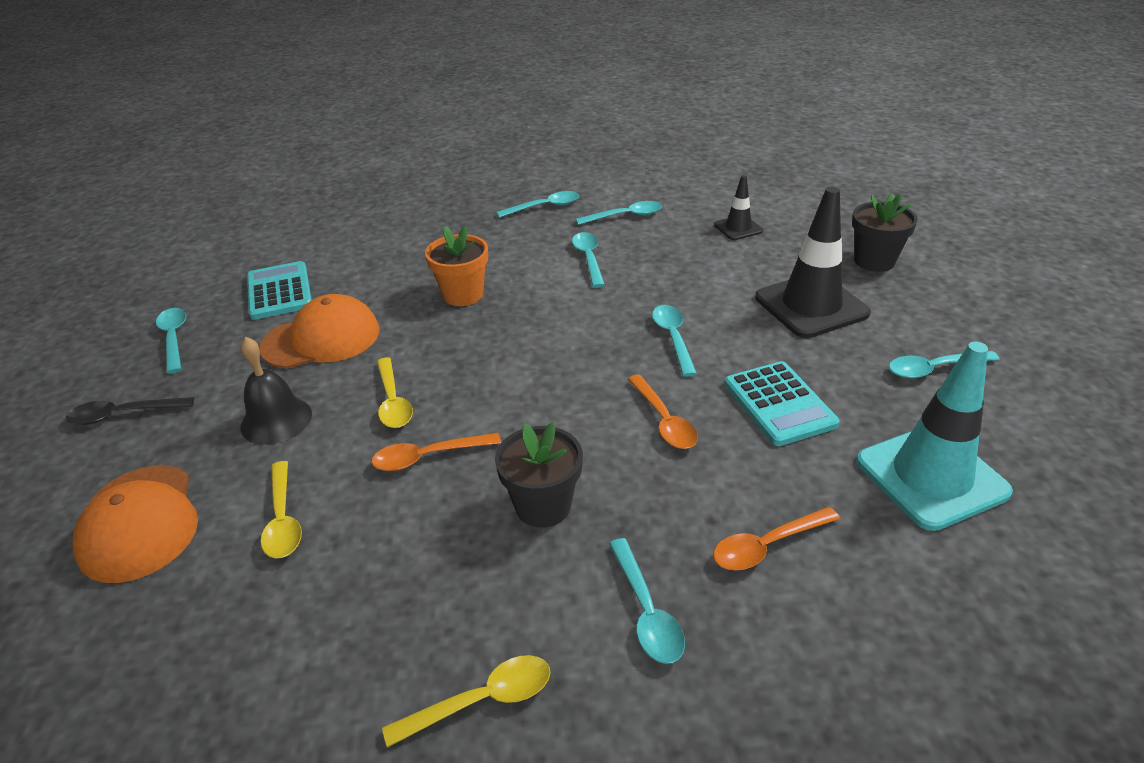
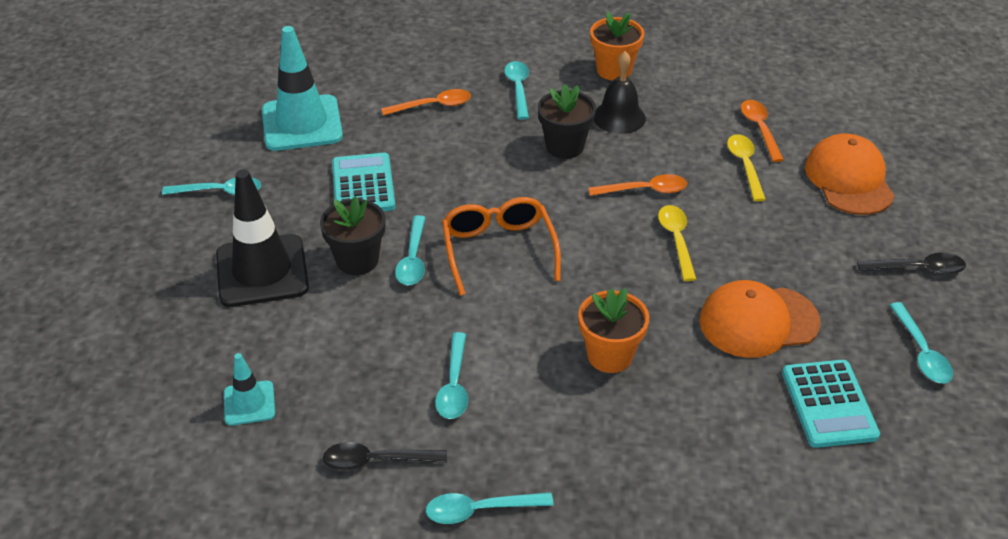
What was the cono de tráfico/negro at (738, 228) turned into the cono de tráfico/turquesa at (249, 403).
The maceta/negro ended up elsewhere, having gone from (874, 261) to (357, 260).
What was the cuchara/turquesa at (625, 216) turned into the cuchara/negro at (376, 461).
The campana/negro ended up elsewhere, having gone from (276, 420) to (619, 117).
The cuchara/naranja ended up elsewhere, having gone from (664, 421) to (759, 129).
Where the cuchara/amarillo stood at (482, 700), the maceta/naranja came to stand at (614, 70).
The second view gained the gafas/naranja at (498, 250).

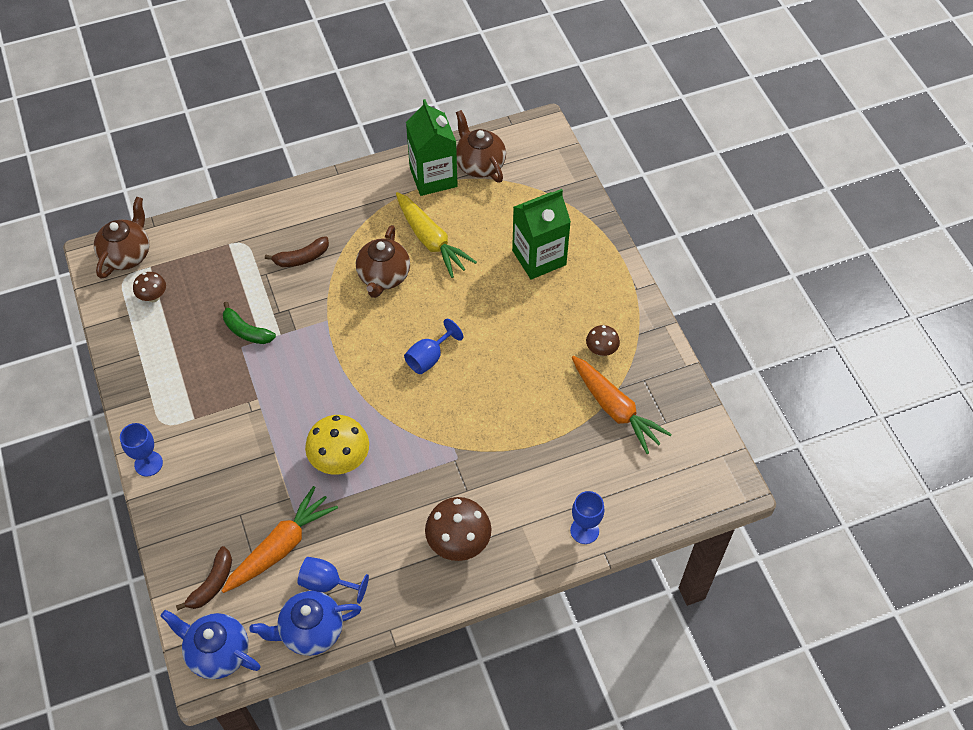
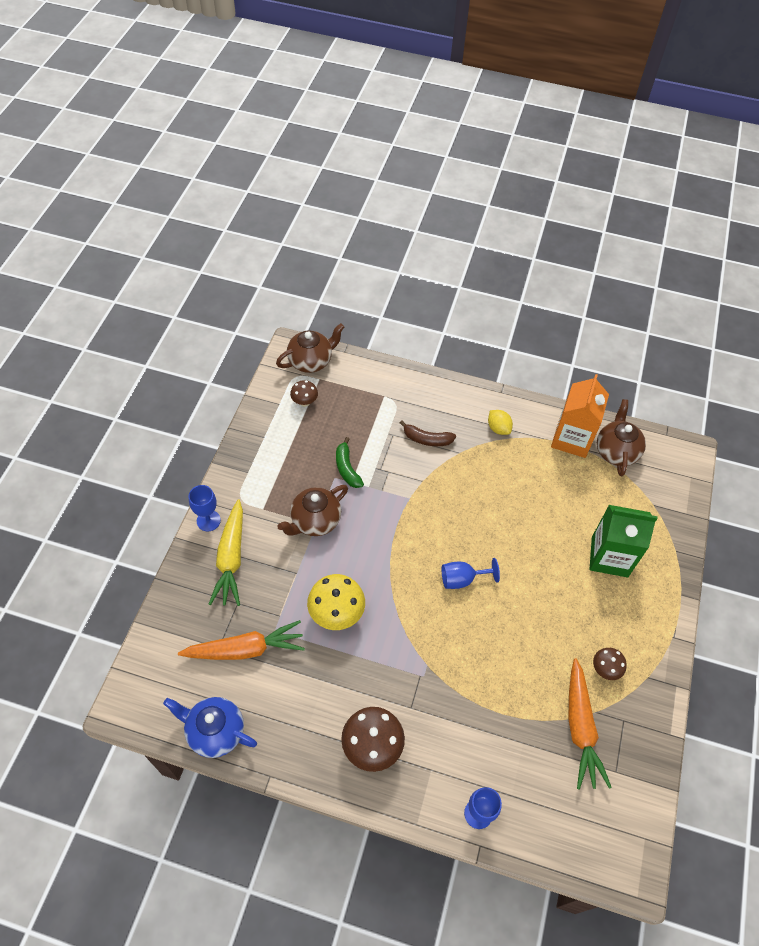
What was the cartón de leche/verde at (433, 177) turned into the cartón de leche/naranja at (572, 439).
The zanahoria/amarillo ended up elsewhere, having gone from (431, 240) to (231, 558).
The tetera/marrón ended up elsewhere, having gone from (383, 276) to (315, 521).
The second view lost the plátano/marrón at (212, 584).
The second view lost the copa/azul at (327, 583).
The second view lost the tetera/azul at (217, 652).
The second view gained the limón/amarillo at (498, 428).

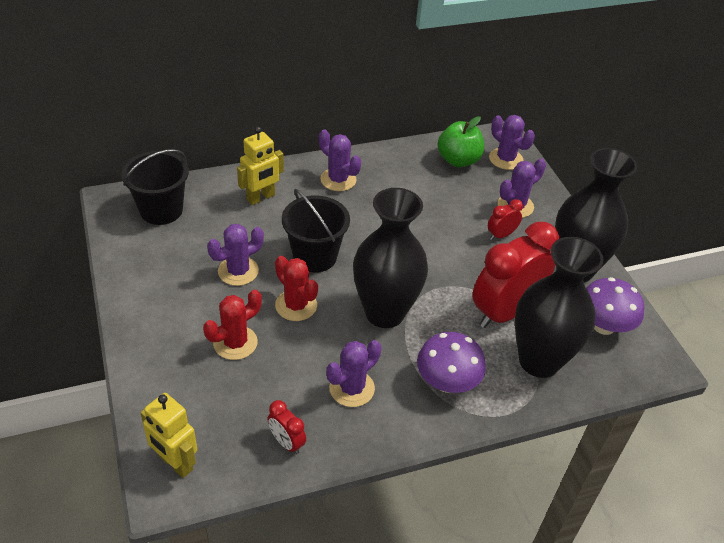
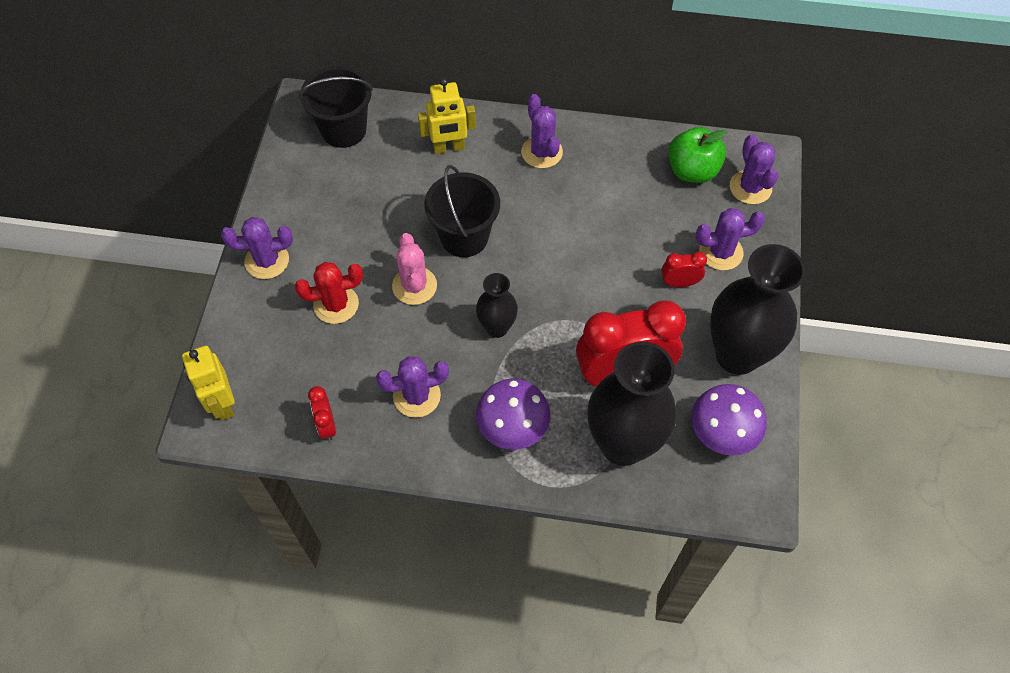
The size of the florero/negro at (384, 313) changed by a factor of 0.52.
The cactus/morado ended up elsewhere, having gone from (238, 271) to (267, 261).
What was the cactus/rojo at (296, 305) turned into the cactus/rosa at (414, 286).

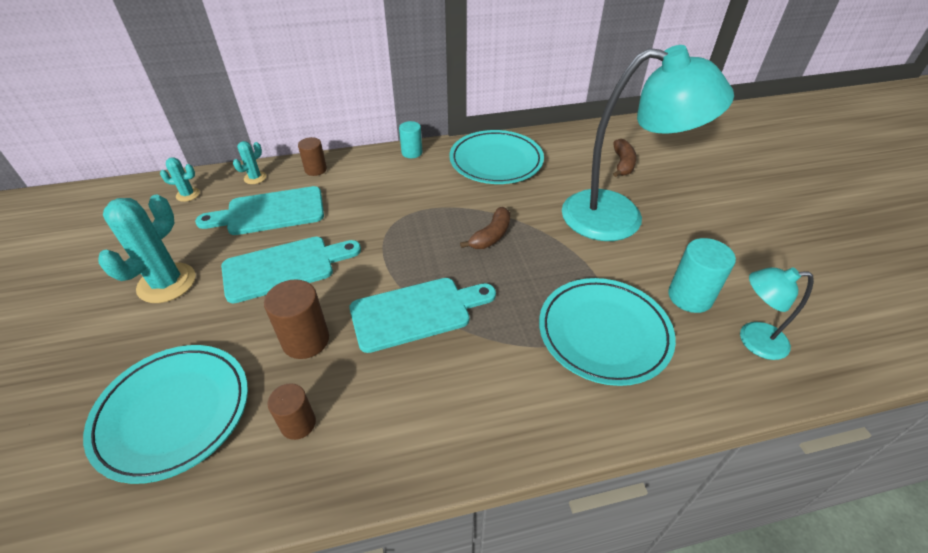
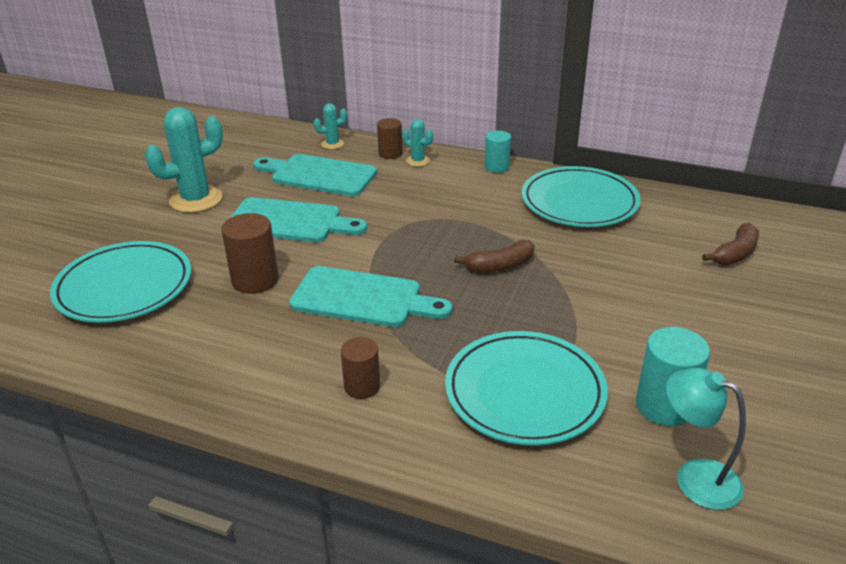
The second view lost the lámpara/turquesa at (619, 217).
The cactus/turquesa ended up elsewhere, having gone from (188, 194) to (418, 161).
The cilindro/marrón ended up elsewhere, having gone from (298, 424) to (362, 386).

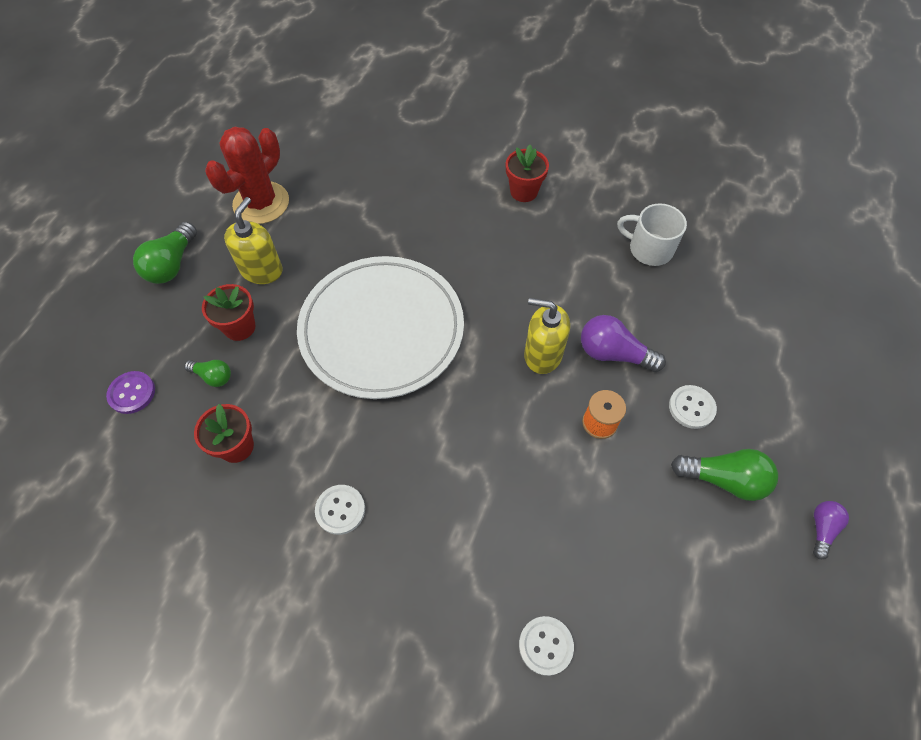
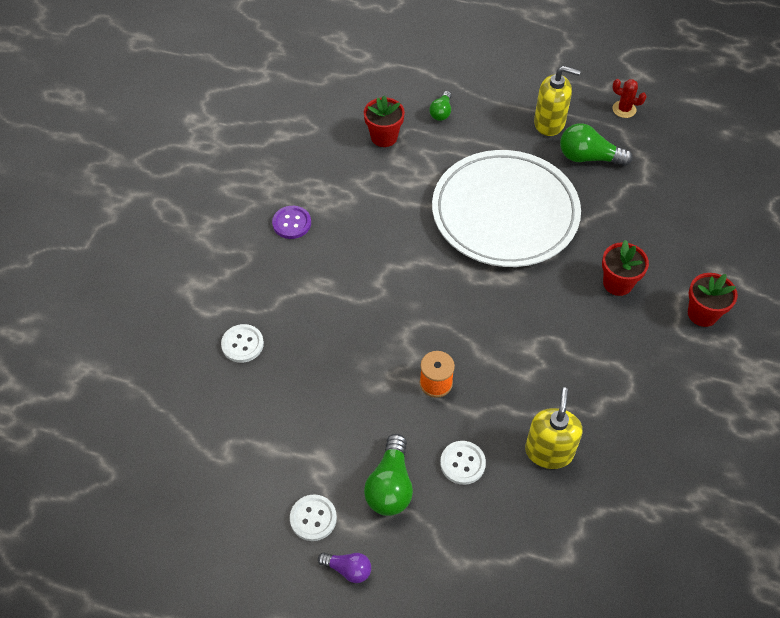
The size of the cactus/rojo at (261, 203) changed by a factor of 0.46.
The second view lost the taza/blanco at (649, 249).
The bombilla/verde ended up elsewhere, having gone from (172, 264) to (588, 157).
The maceta/rojo ended up elsewhere, having gone from (239, 327) to (617, 283).
The dispensador de jabón/amarillo ended up elsewhere, having gone from (542, 354) to (549, 451).
The second view lost the bombilla/morado at (613, 353).
The botón/morado ended up elsewhere, having gone from (132, 393) to (292, 223).
The botón/blanco ended up elsewhere, having gone from (340, 510) to (313, 518).

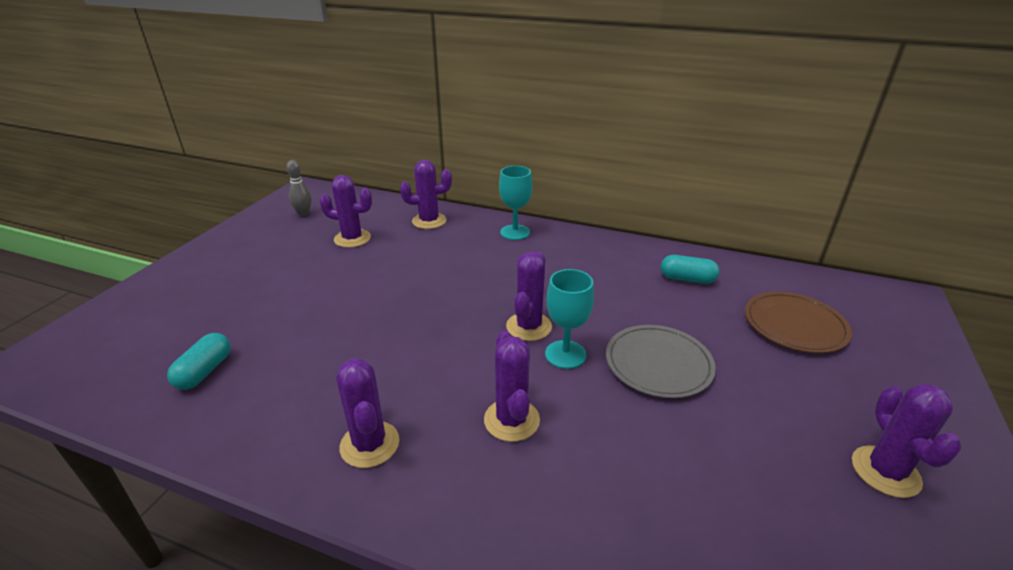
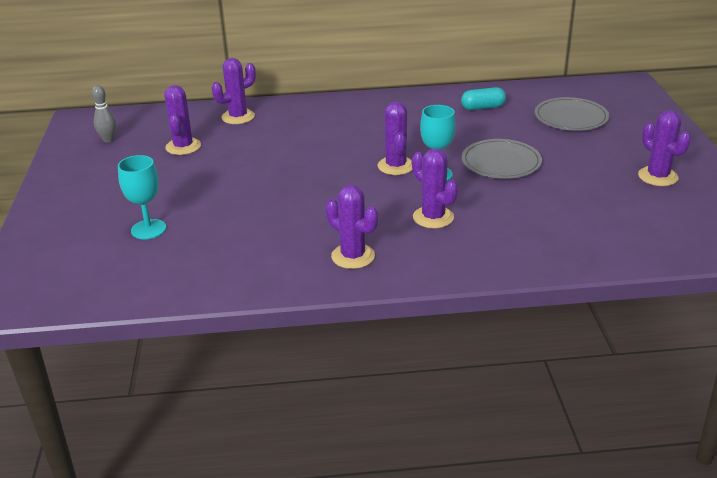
The copa/turquesa ended up elsewhere, having gone from (515, 232) to (148, 229).
The cactus/morado at (352, 239) ended up facing another way, 75 degrees counterclockwise from before.
What was the plato/marrón at (794, 325) turned into the plato/gris at (571, 117).
The second view lost the cápsula/turquesa at (205, 371).

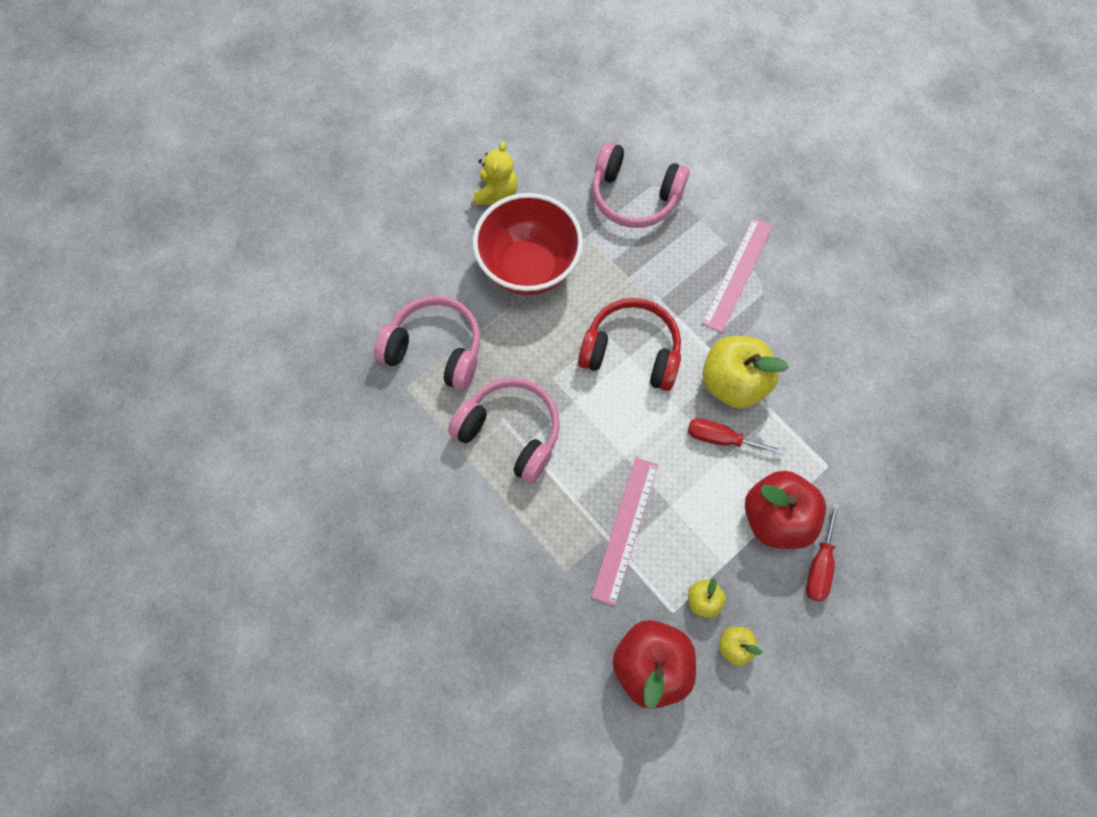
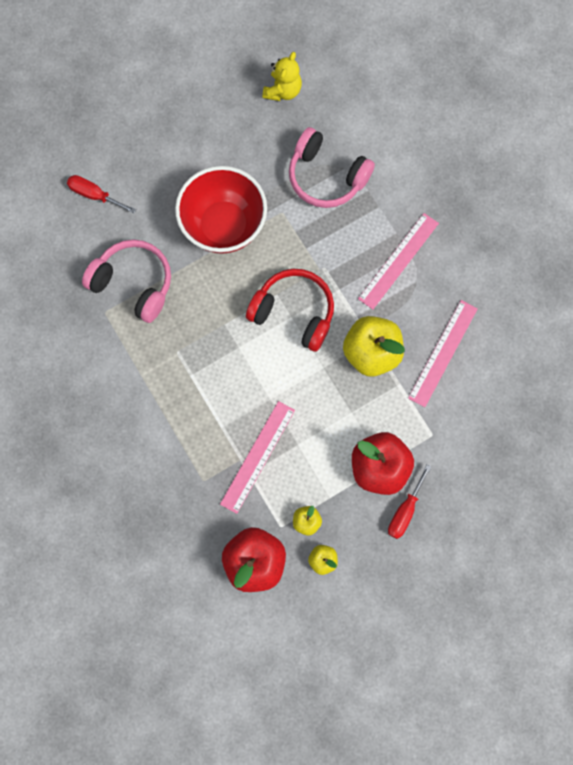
The osito/amarillo ended up elsewhere, having gone from (496, 193) to (283, 90).
The second view lost the auriculares/rosa at (510, 432).
The destornillador/rojo ended up elsewhere, having gone from (721, 438) to (94, 195).
The second view gained the regla/rosa at (442, 353).

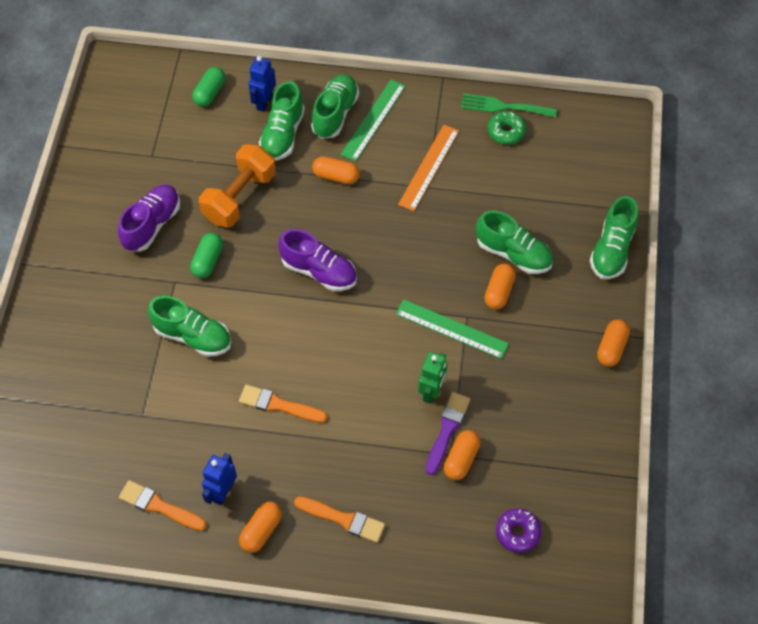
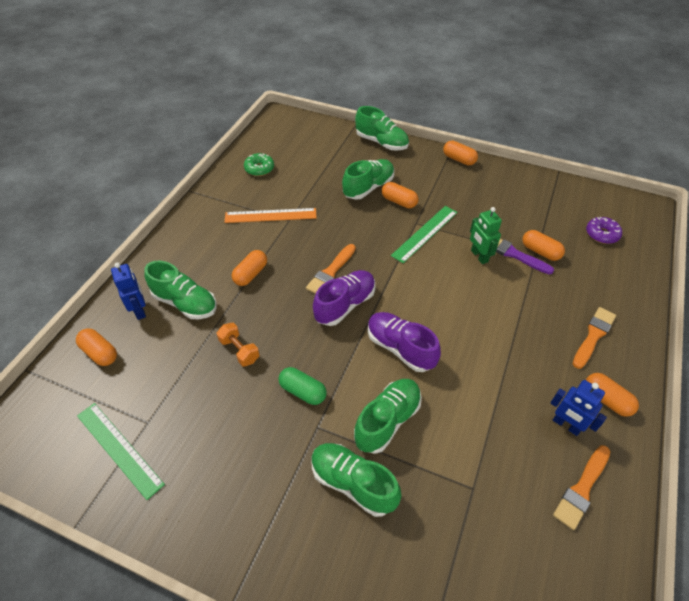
The robot/azul at (264, 102) ended up facing another way, 150 degrees counterclockwise from before.
What was the cápsula/verde at (210, 93) turned into the cápsula/naranja at (100, 353).
The zapato/verde ended up elsewhere, having gone from (335, 114) to (353, 483).
The regla/verde ended up elsewhere, having gone from (373, 120) to (119, 448).
The second view lost the tenedor/verde at (503, 107).
The regla/naranja at (429, 167) ended up facing another way, 45 degrees counterclockwise from before.
The size of the mancuerna/naranja at (239, 197) changed by a factor of 0.54.
The zapato/morado ended up elsewhere, having gone from (152, 225) to (400, 348).
The robot/verde at (431, 391) ended up facing another way, 150 degrees counterclockwise from before.
The pincel/naranja ended up elsewhere, having gone from (279, 405) to (331, 272).

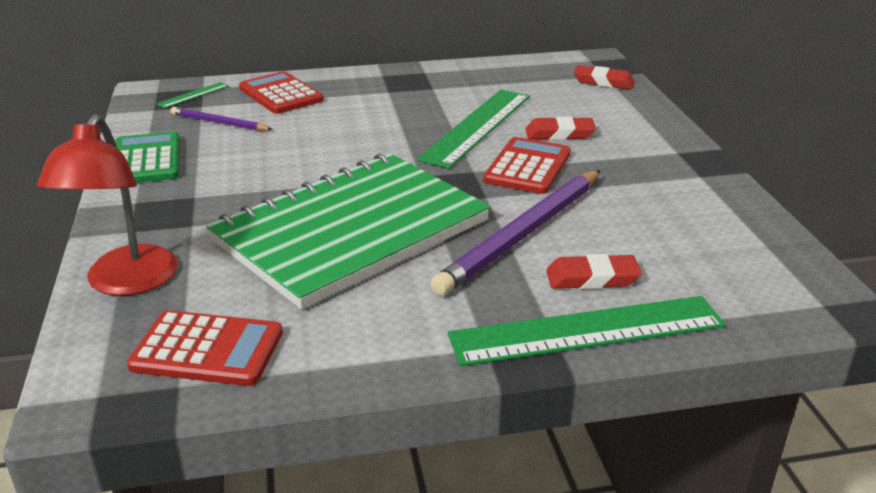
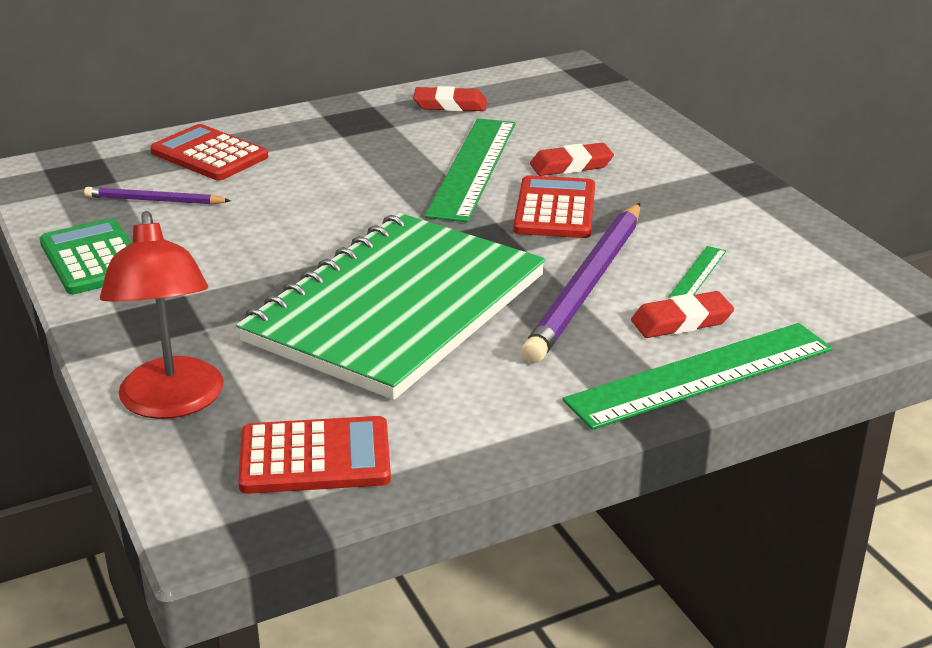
The goma de borrar/rojo ended up elsewhere, having gone from (603, 82) to (450, 105).
The regla/verde ended up elsewhere, having gone from (193, 95) to (698, 274).

